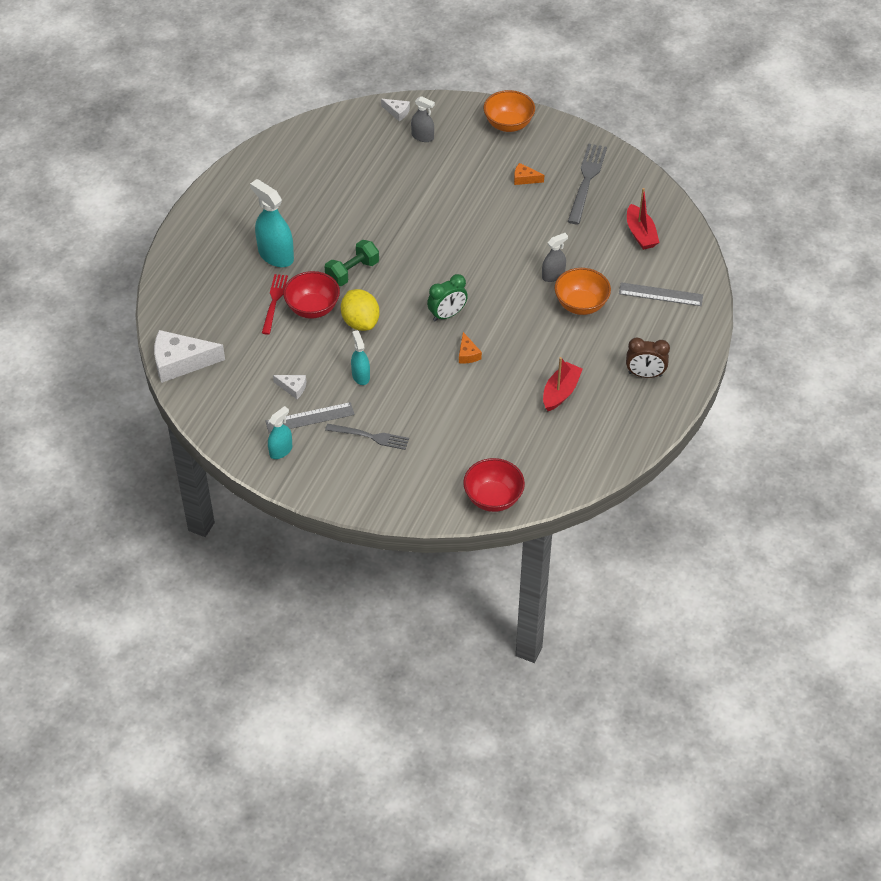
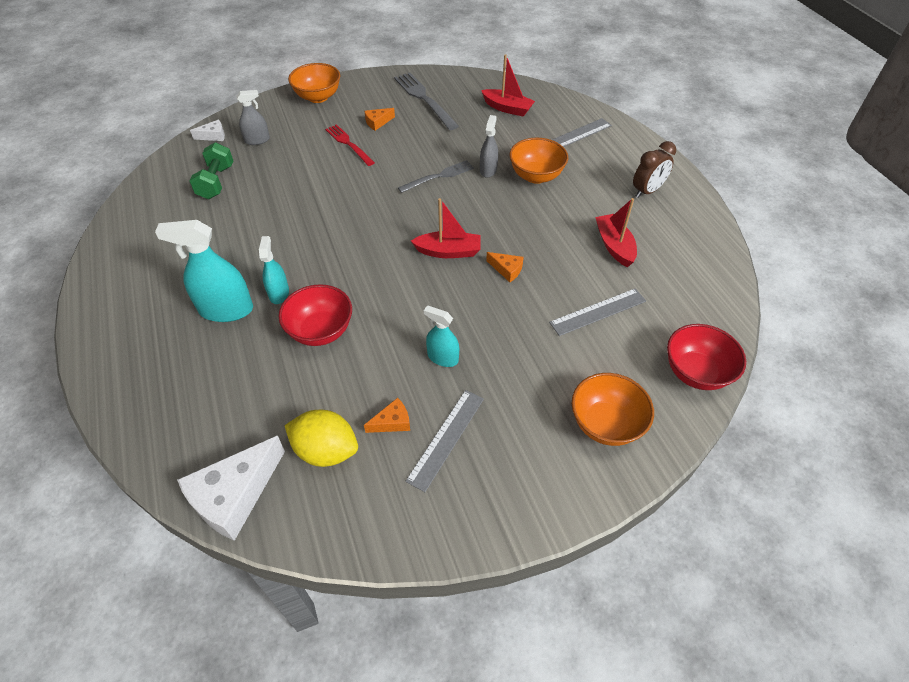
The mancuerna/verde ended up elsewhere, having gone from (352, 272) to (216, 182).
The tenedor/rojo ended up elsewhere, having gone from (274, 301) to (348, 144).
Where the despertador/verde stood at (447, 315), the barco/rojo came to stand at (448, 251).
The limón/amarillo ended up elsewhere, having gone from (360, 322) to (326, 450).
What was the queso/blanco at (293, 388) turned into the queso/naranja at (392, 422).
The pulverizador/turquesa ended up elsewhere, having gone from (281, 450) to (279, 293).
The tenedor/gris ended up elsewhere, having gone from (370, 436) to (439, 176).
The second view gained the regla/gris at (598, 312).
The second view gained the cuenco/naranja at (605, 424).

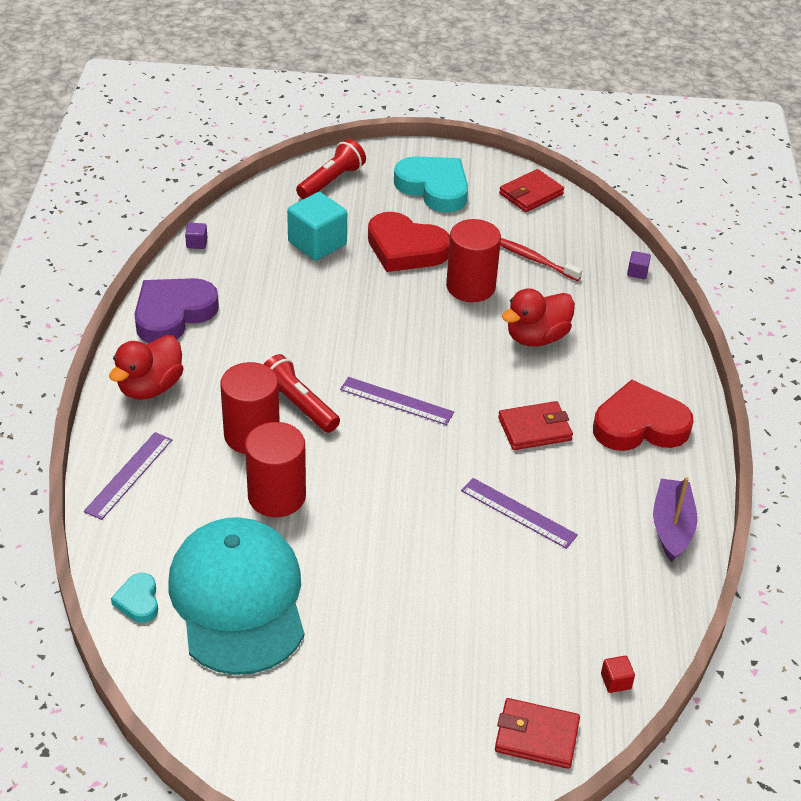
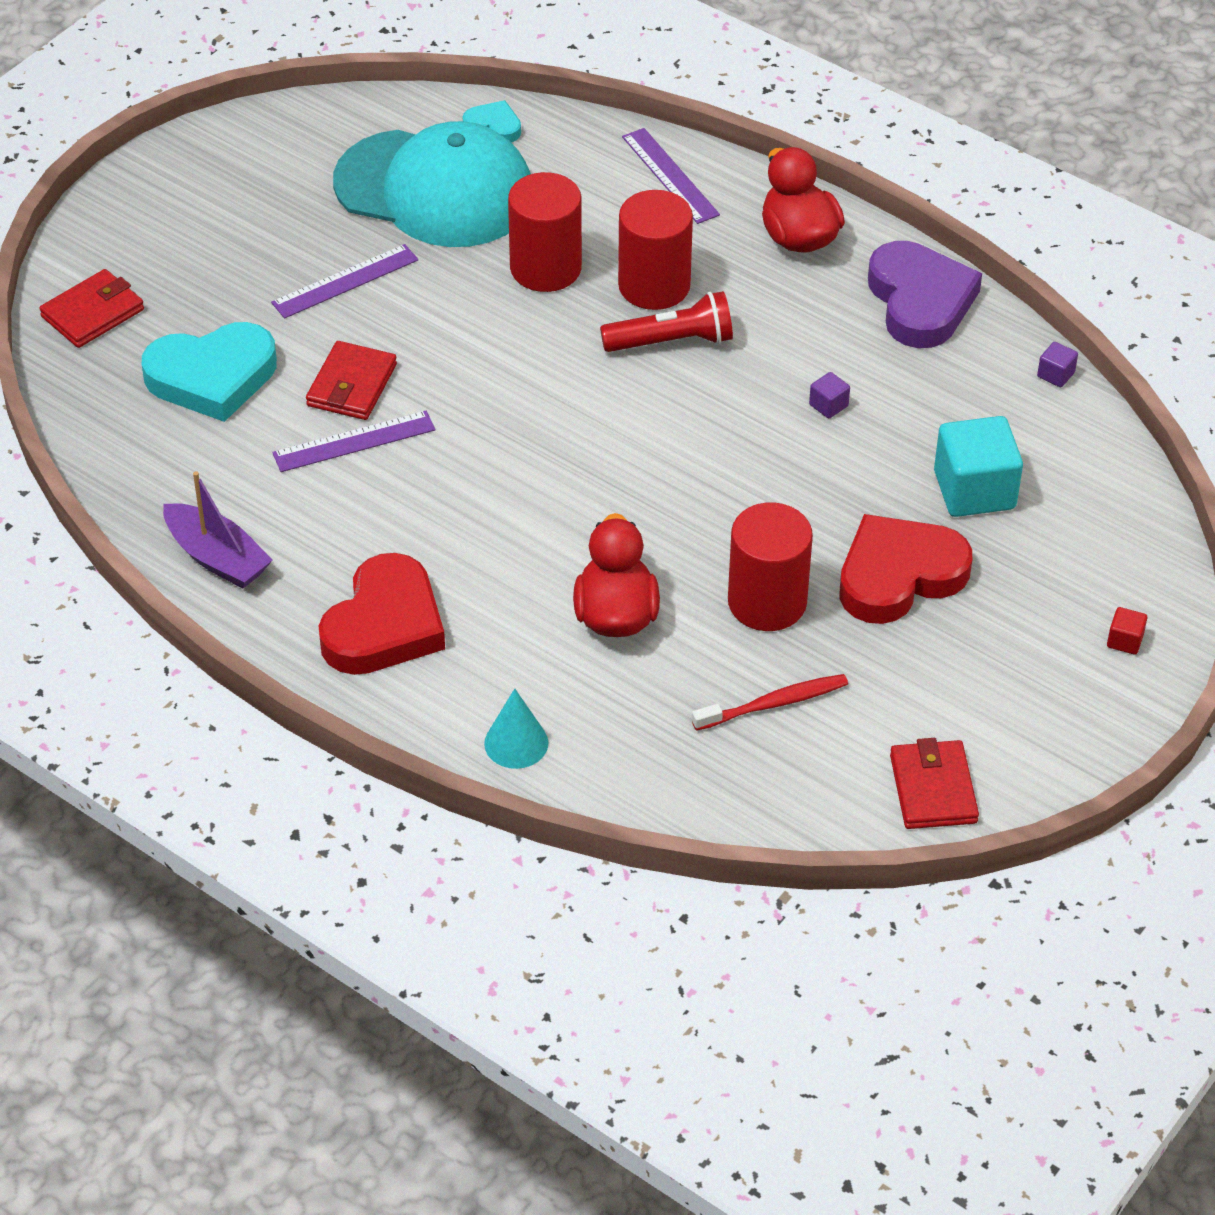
The second view lost the lámpara de mano/rojo at (331, 181).
The corazón/turquesa ended up elsewhere, having gone from (434, 188) to (212, 377).
The cubo/morado ended up elsewhere, having gone from (637, 272) to (828, 405).
The regla/morado ended up elsewhere, having gone from (396, 401) to (345, 281).
The cartera/rojo ended up elsewhere, having gone from (534, 429) to (352, 385).
The cubo/rojo ended up elsewhere, having gone from (616, 681) to (1125, 641).
The second view gained the cono/turquesa at (516, 743).

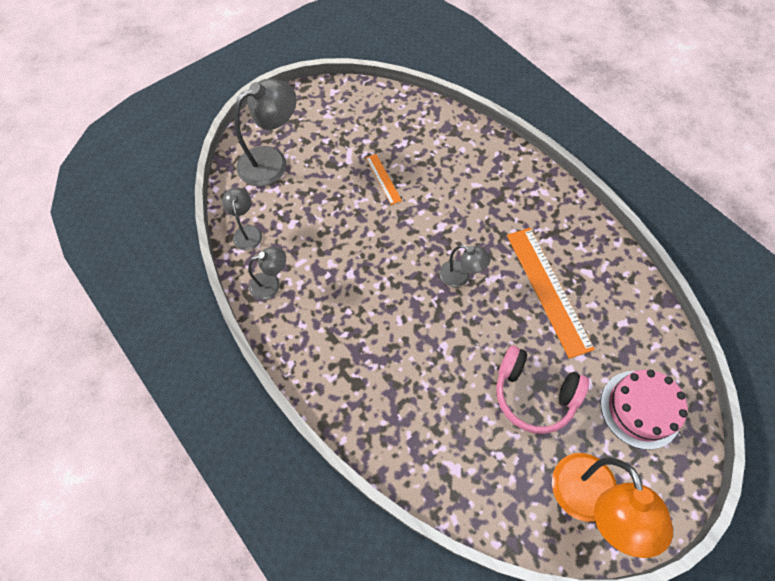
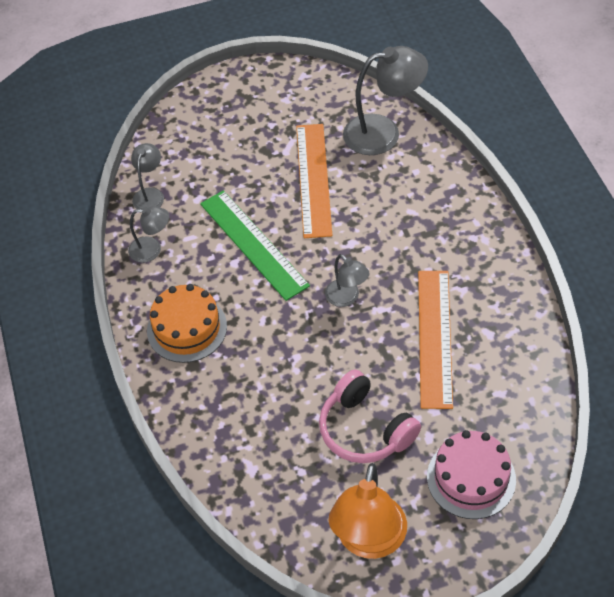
The lámpara/gris ended up elsewhere, having gone from (272, 161) to (383, 133).
The size of the regla/naranja at (383, 179) changed by a factor of 2.05.
The second view gained the regla/verde at (253, 244).
The second view gained the tarta/naranja at (187, 328).

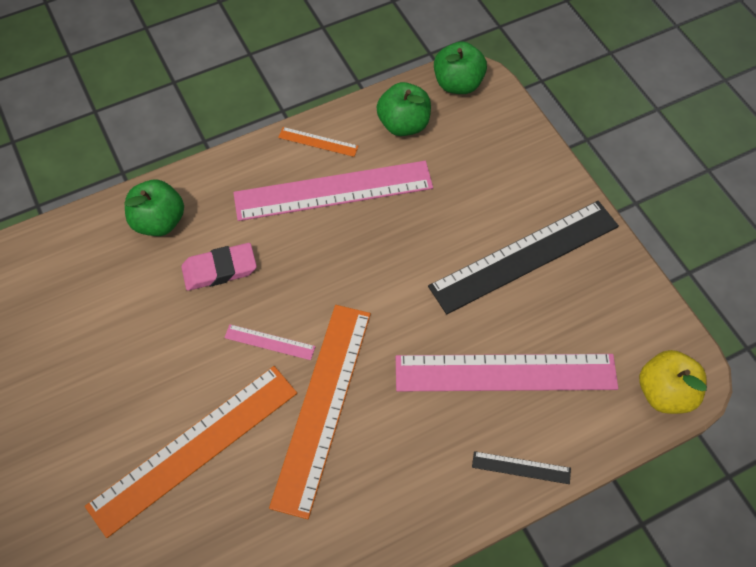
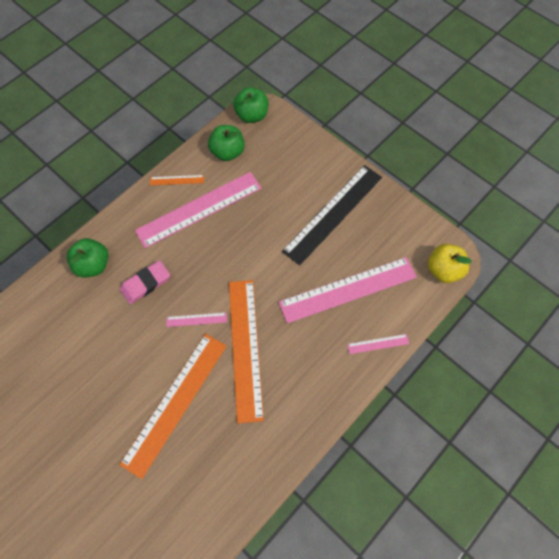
What was the regla/negro at (521, 467) turned into the regla/rosa at (378, 344).

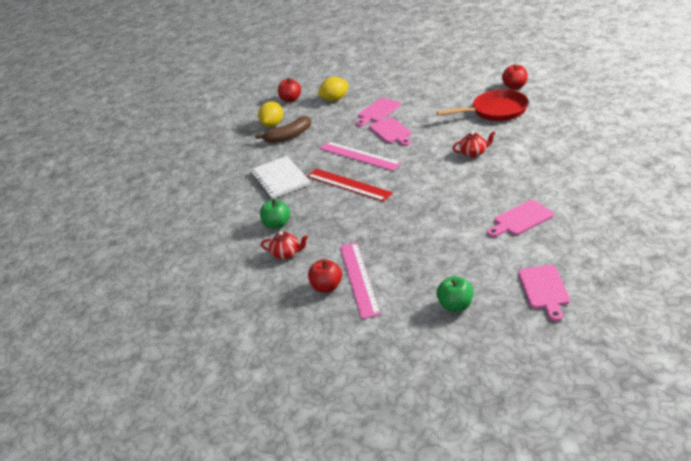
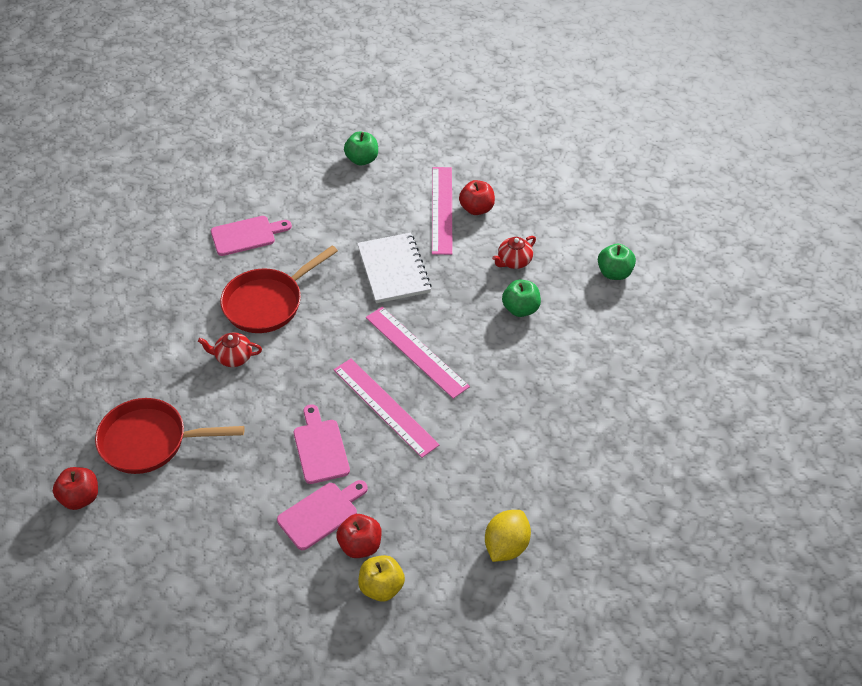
Where the limón/amarillo stood at (335, 99), the manzana/amarillo came to stand at (381, 587).
The manzana/rojo ended up elsewhere, having gone from (291, 99) to (360, 545).
The second view lost the plátano/marrón at (289, 136).
The cuaderno/blanco ended up elsewhere, having gone from (280, 179) to (393, 269).
What was the regla/rojo at (348, 185) turned into the regla/rosa at (416, 351).
The tetera/rojo at (286, 254) ended up facing another way, 60 degrees counterclockwise from before.
The second view lost the tabla de cortar/rosa at (544, 289).
The second view gained the manzana/verde at (614, 273).
The second view gained the sartén/rojo at (268, 303).

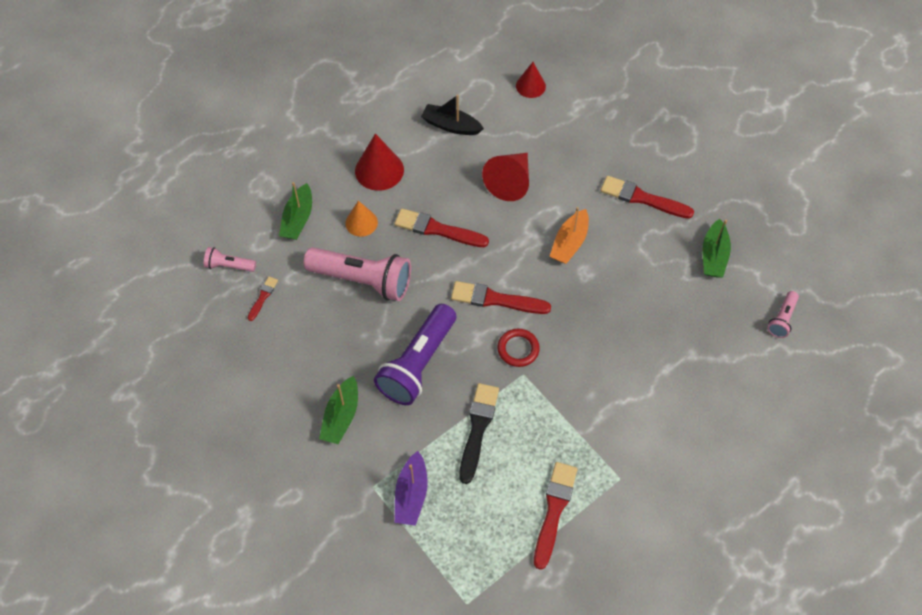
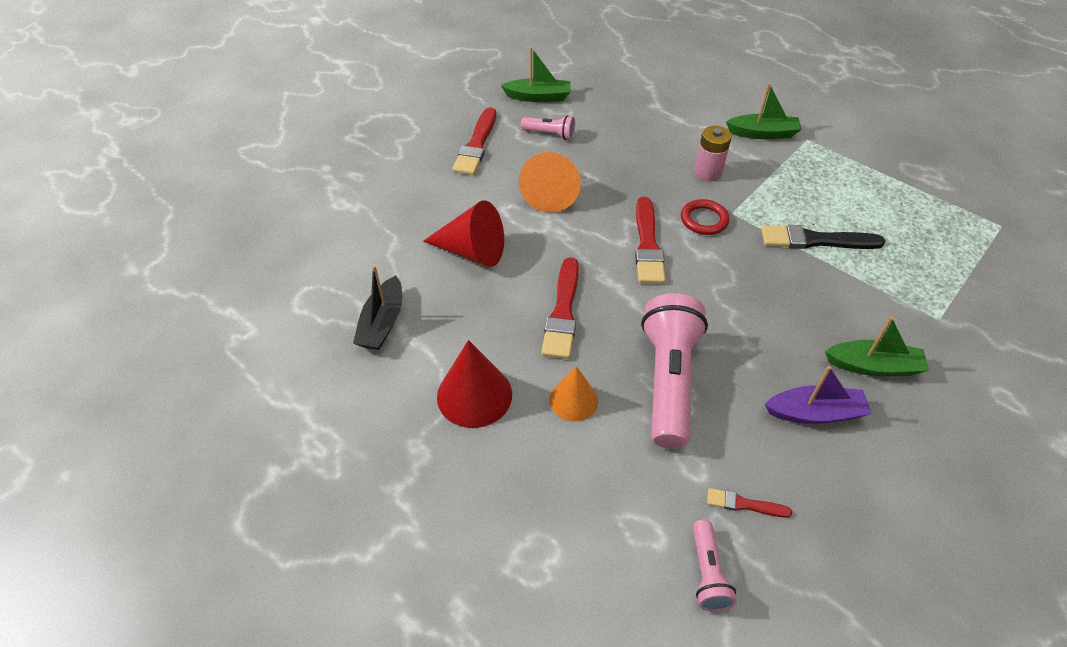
The second view lost the cono/rojo at (530, 86).
The barco/verde ended up elsewhere, having gone from (298, 219) to (763, 133).
Where the barco/naranja stood at (569, 243), the cono/naranja came to stand at (550, 193).
The lámpara de mano/rosa ended up elsewhere, having gone from (782, 319) to (550, 134).
The second view lost the lámpara de mano/morado at (418, 363).
The barco/morado ended up elsewhere, having gone from (411, 495) to (815, 413).
The second view lost the pincel/rojo at (554, 510).
The second view gained the pila/rosa at (707, 173).

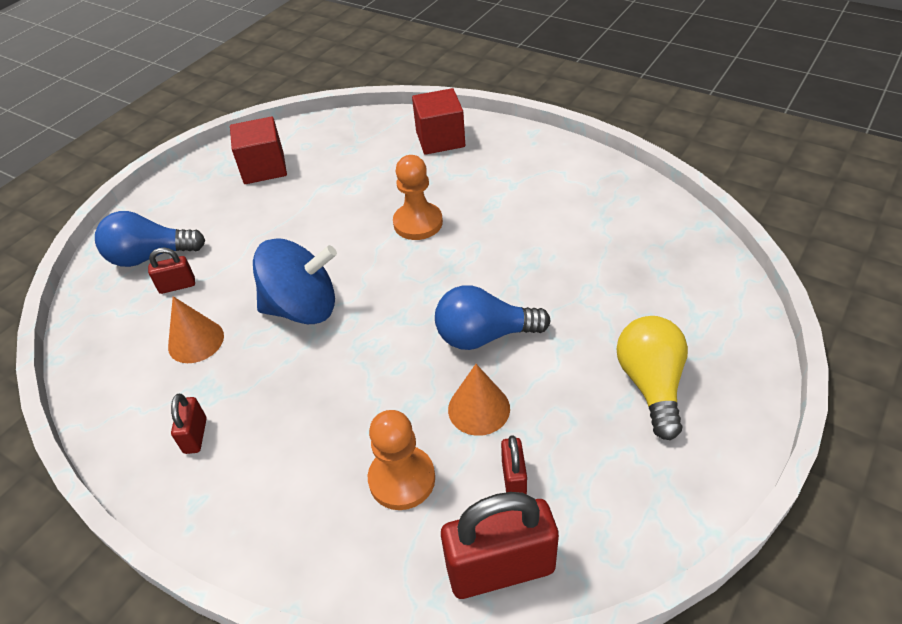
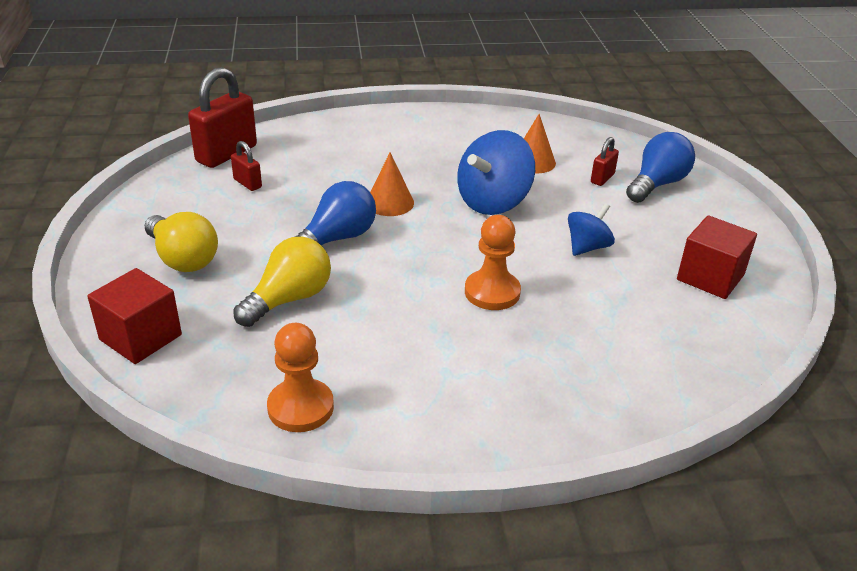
The cubo/rojo ended up elsewhere, having gone from (440, 139) to (140, 337).
The cono/naranja ended up elsewhere, having gone from (479, 408) to (389, 202).
The second view lost the candado/rojo at (195, 435).
The peón/naranja ended up elsewhere, having gone from (402, 479) to (300, 407).
The second view gained the peonza/azul at (587, 247).
The second view gained the bombilla/amarillo at (289, 299).

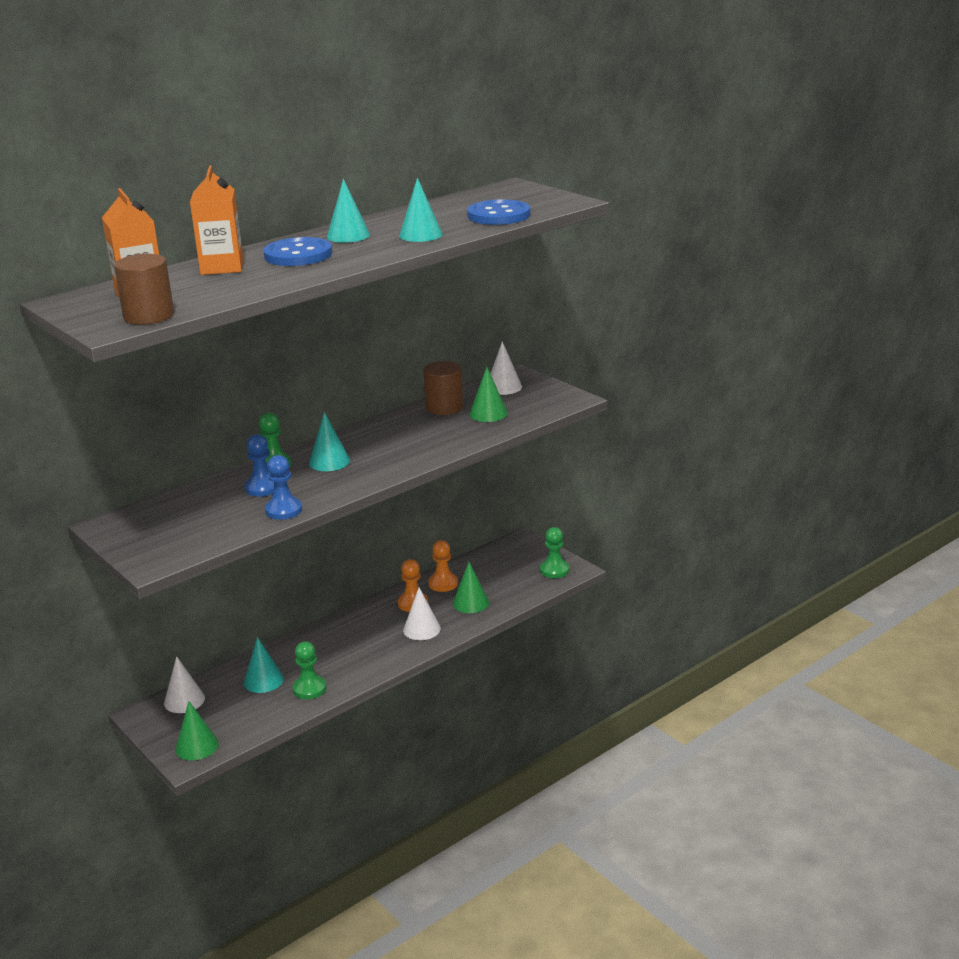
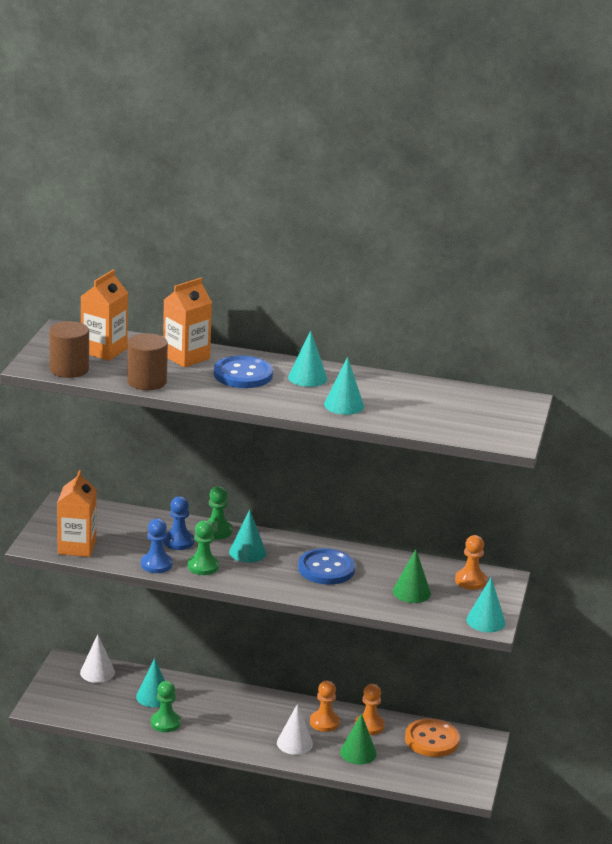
The botón/azul ended up elsewhere, having gone from (498, 215) to (326, 569).
Where the cono/blanco stood at (503, 387), the peón/naranja came to stand at (470, 581).
The cilindro/marrón ended up elsewhere, having gone from (444, 407) to (147, 382).
The peón/verde ended up elsewhere, having gone from (554, 570) to (203, 566).
The second view lost the cono/verde at (197, 746).
The second view gained the cartón de leche/naranja at (77, 547).
The second view gained the cono/turquesa at (485, 621).
The second view gained the botón/naranja at (432, 739).

